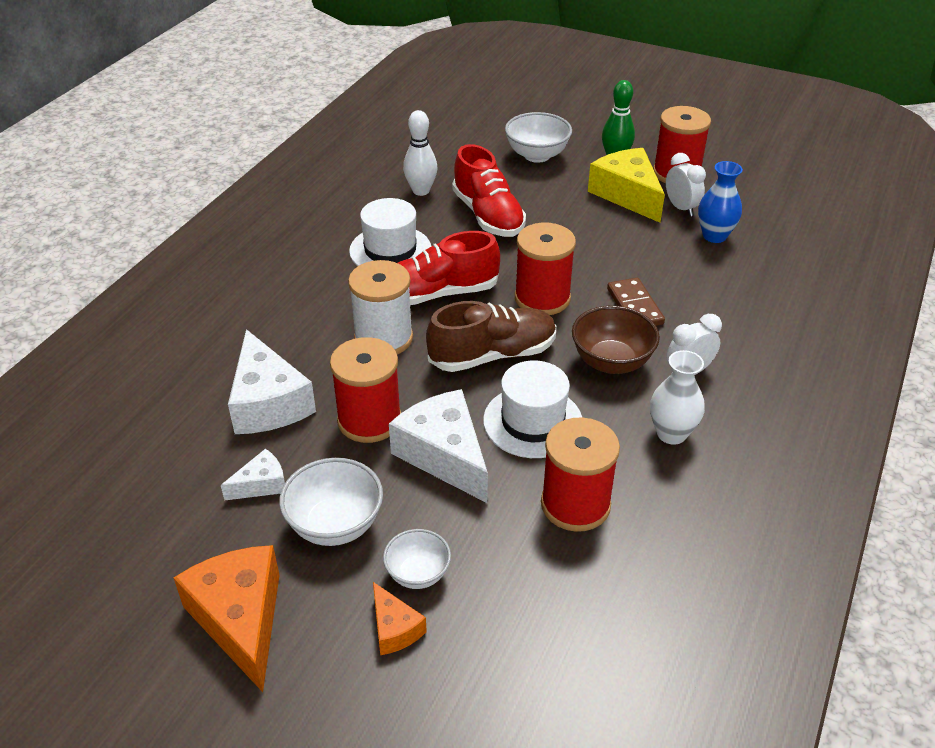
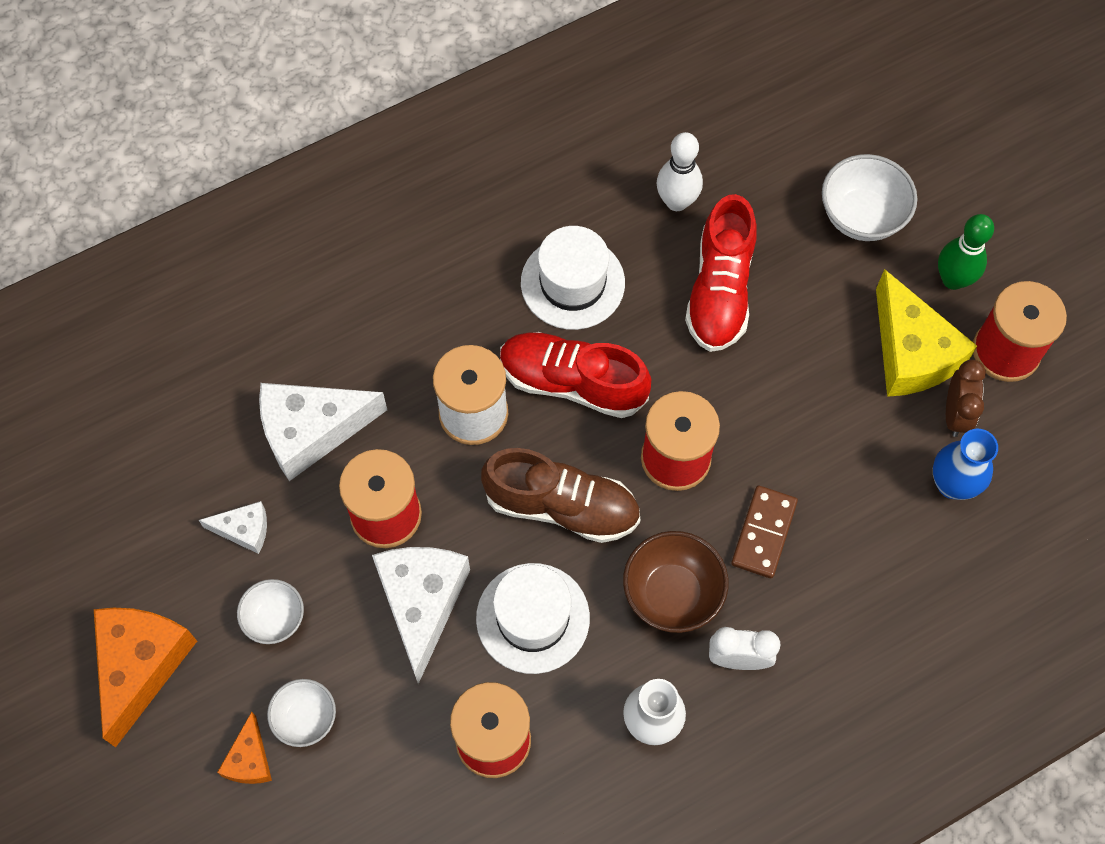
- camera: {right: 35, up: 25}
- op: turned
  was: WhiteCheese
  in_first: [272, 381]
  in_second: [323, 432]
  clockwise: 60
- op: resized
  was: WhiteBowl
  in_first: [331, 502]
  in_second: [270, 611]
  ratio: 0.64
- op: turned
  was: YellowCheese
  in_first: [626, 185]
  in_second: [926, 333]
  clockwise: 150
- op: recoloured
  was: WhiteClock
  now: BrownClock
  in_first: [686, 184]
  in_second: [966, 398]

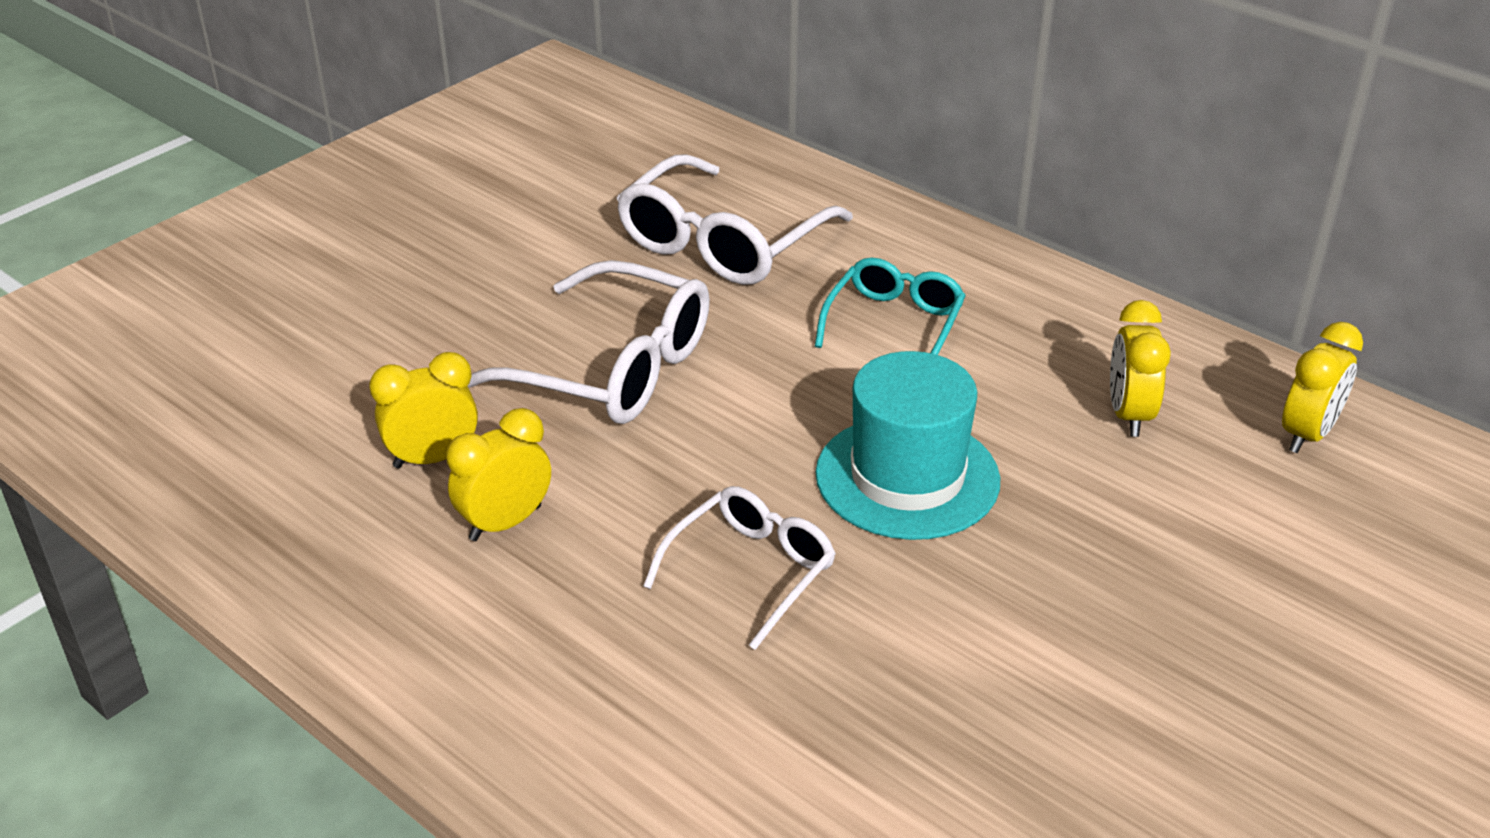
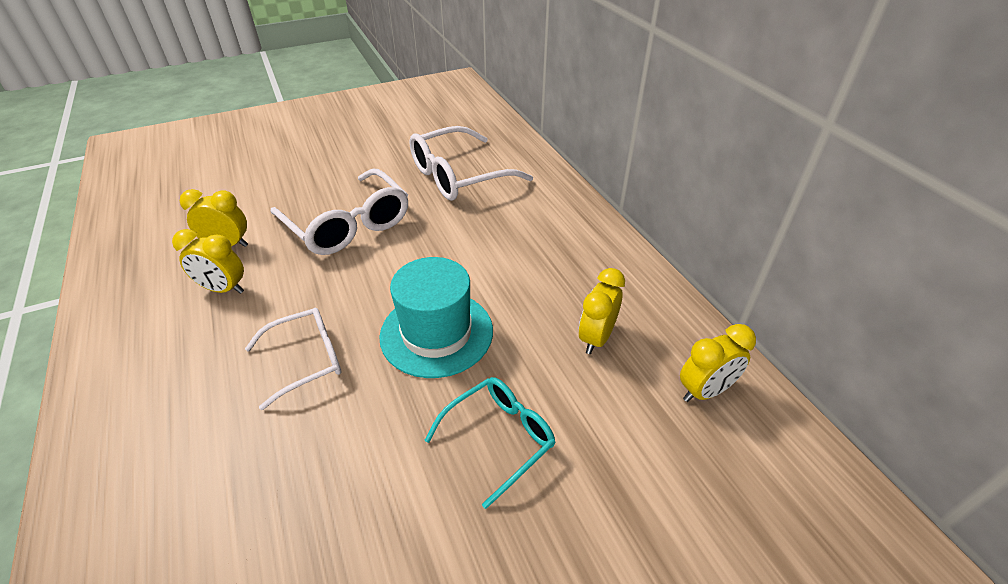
- camera: {right: 25, up: 5}
- op: turned
  was: YellowClock
  in_first: [498, 474]
  in_second: [208, 261]
  clockwise: -150
- op: moved
  was: TurquoiseGlasses
  in_first: [890, 306]
  in_second: [490, 443]

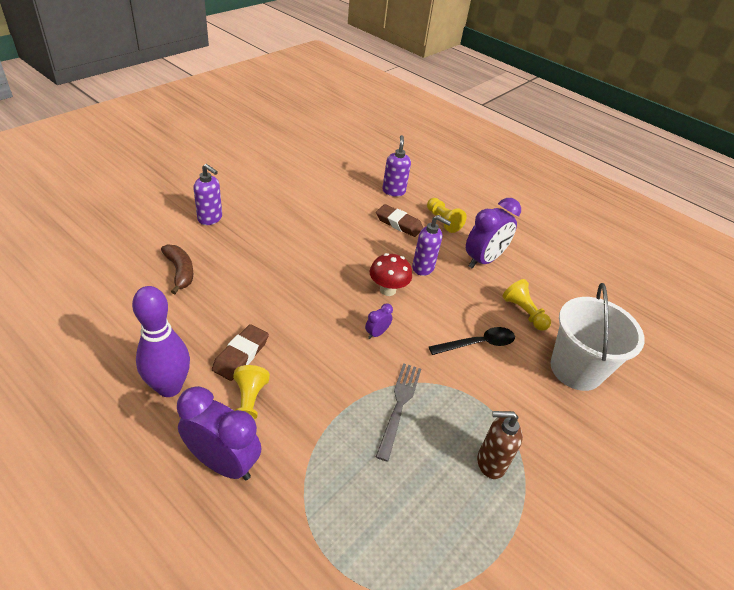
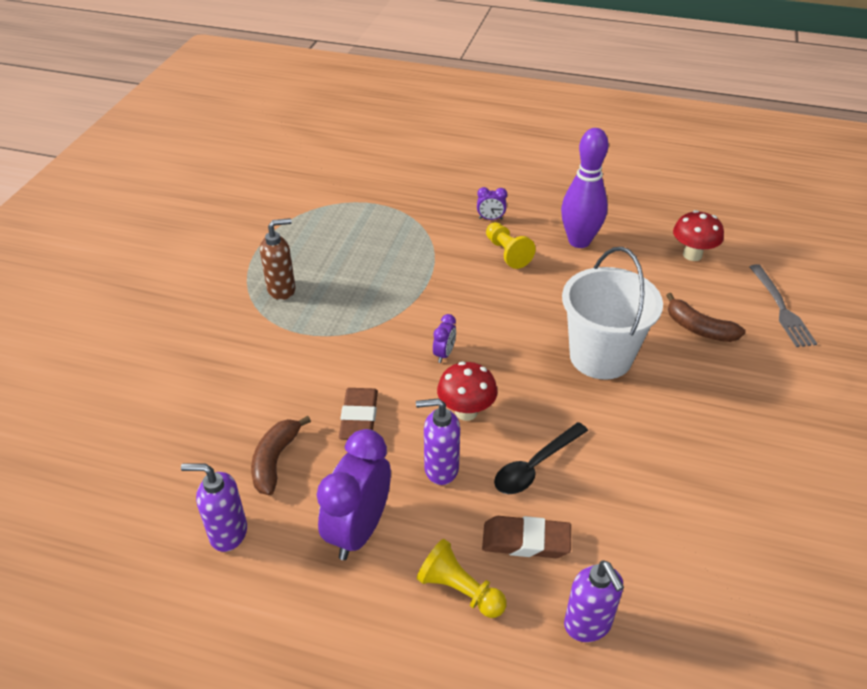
- camera: {right: 160, up: 0}
- op: resized
  was: PurpleClock
  in_first: [219, 433]
  in_second: [492, 203]
  ratio: 0.45
- op: moved
  was: PurpleSoapDispenser
  in_first: [207, 194]
  in_second: [214, 508]
- op: moved
  was: BrownEraser
  in_first: [240, 352]
  in_second: [358, 414]
- op: moved
  was: GreyFork
  in_first: [398, 412]
  in_second: [783, 305]
- op: moved
  was: BlackSpoon
  in_first: [472, 341]
  in_second: [541, 458]
- op: replaced
  was: YellowPawn
  now: BrownBanana
  in_first: [527, 305]
  in_second: [281, 455]
- op: moved
  was: WhiteBucket
  in_first: [597, 337]
  in_second: [612, 313]
- op: added
  now: RedMushroom
  in_second: [698, 235]

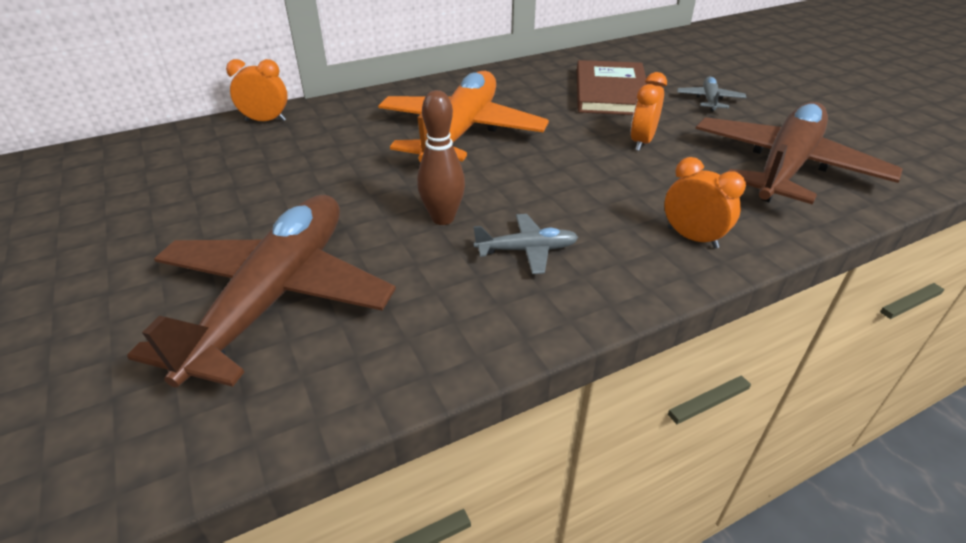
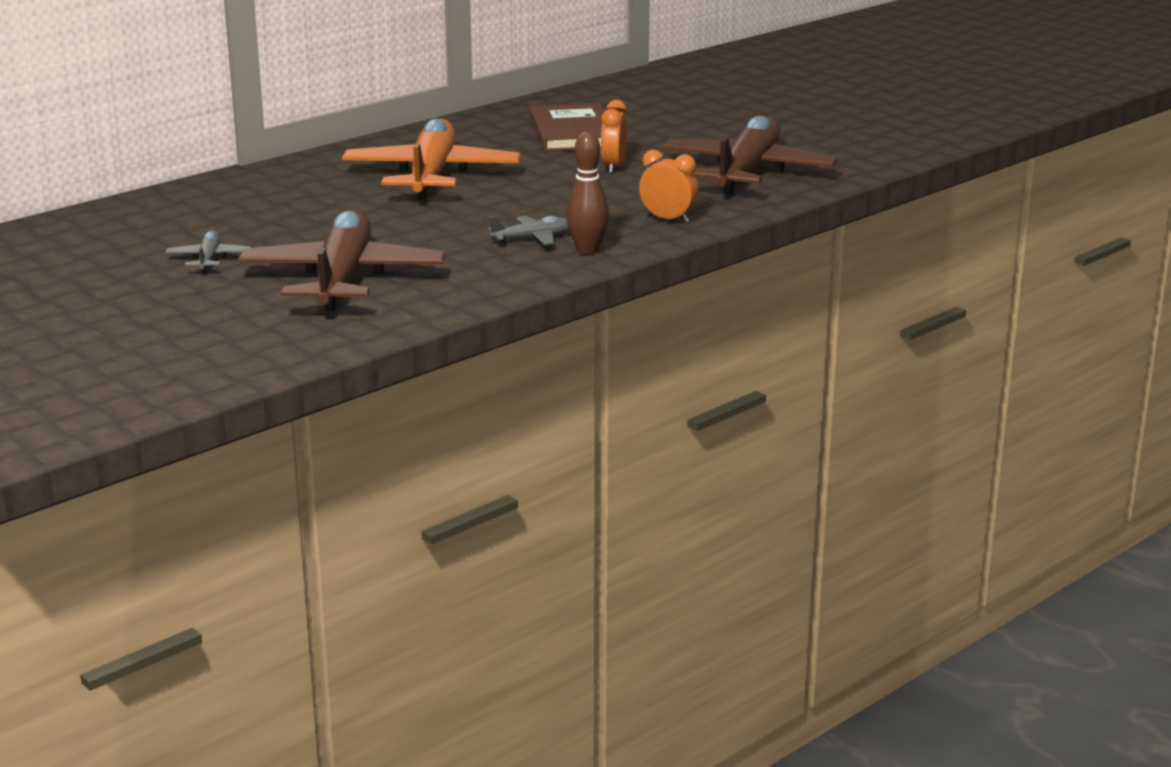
- camera: {right: -15, up: -15}
- op: removed
  was: OrangeClock
  in_first: [257, 90]
- op: moved
  was: BrownBowlingPin
  in_first: [441, 157]
  in_second: [587, 193]
- op: moved
  was: GreyPlane
  in_first: [711, 94]
  in_second: [208, 251]

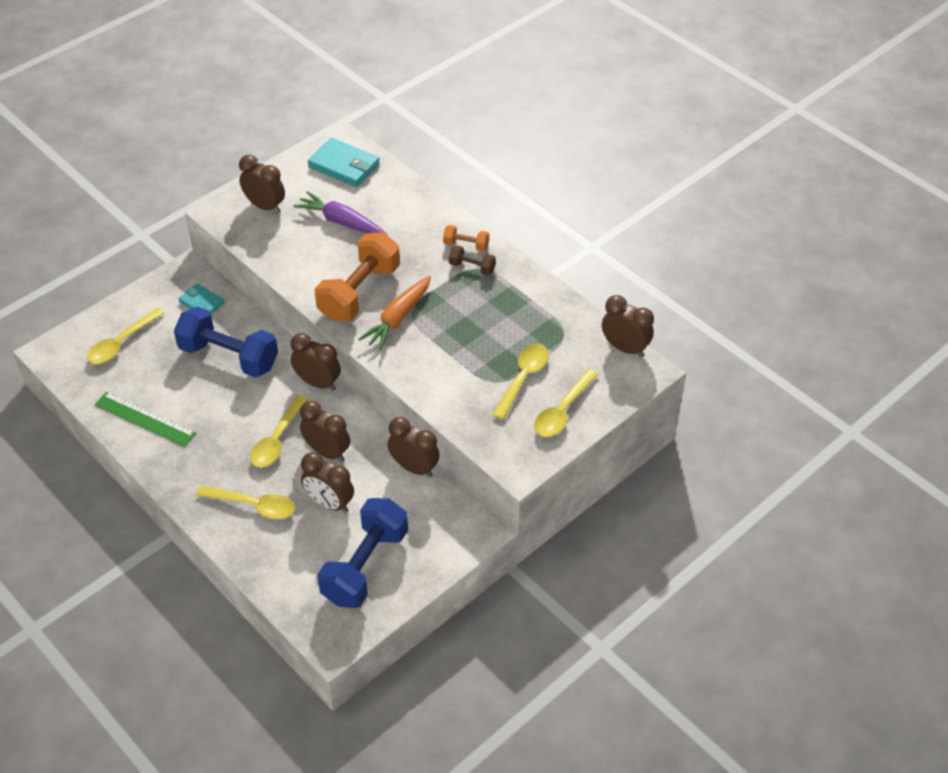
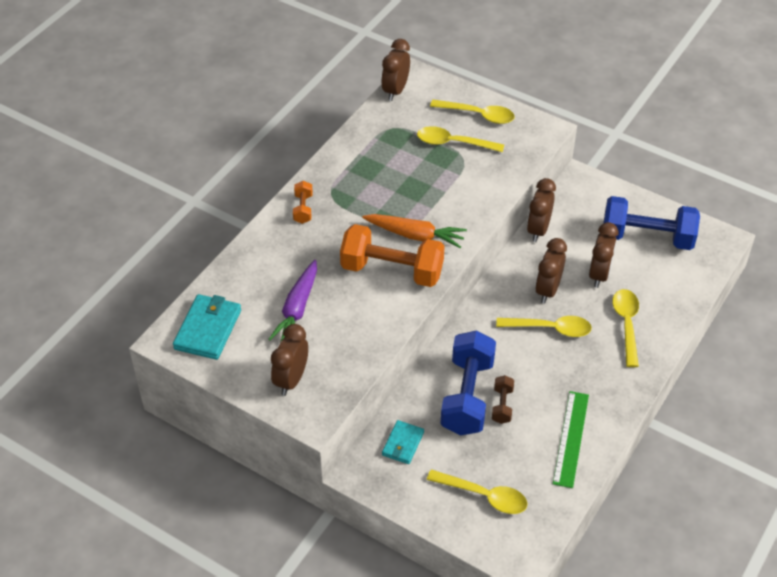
- camera: {right: -105, up: 0}
- op: removed
  was: BrownClock
  in_first: [315, 362]
- op: moved
  was: BrownDumbbell
  in_first: [472, 260]
  in_second: [503, 399]

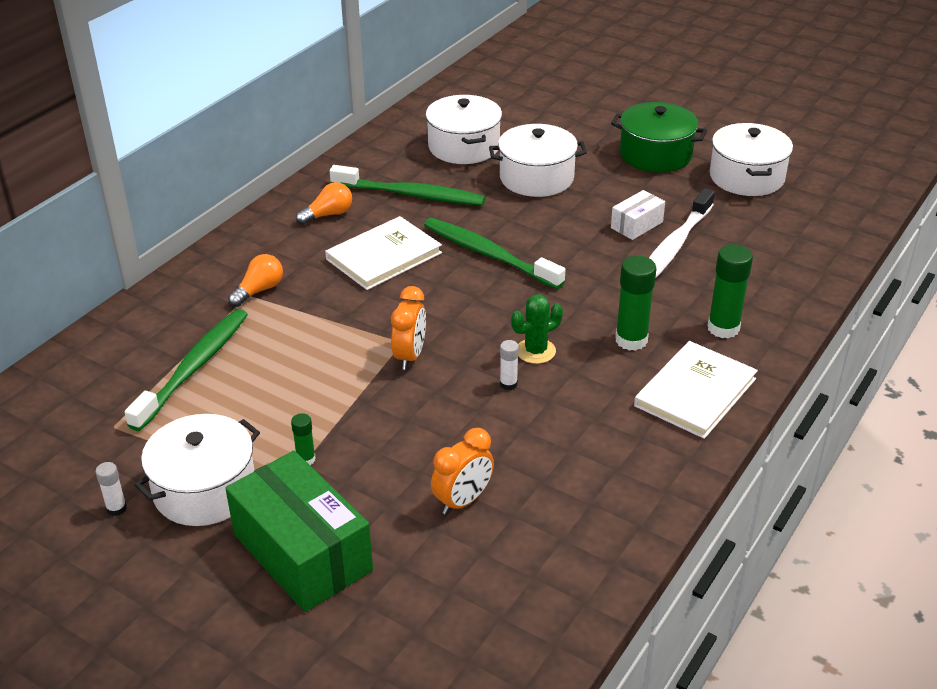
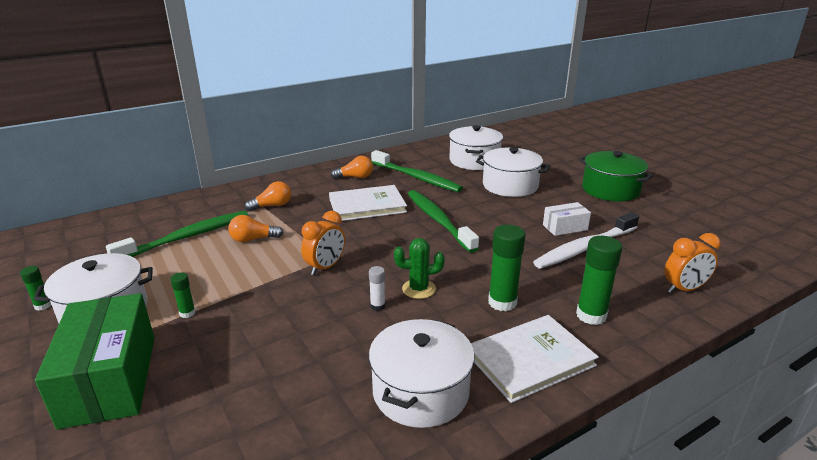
- camera: {right: 25, up: -10}
- op: recoloured
  was: WhiteGlueStick
  now: GreenGlueStick
  in_first: [111, 489]
  in_second: [35, 288]
- op: moved
  was: OrangeClock
  in_first: [462, 471]
  in_second: [693, 263]
- op: moved
  was: WhitePot
  in_first: [751, 159]
  in_second: [422, 373]
- op: added
  now: OrangeLightBulb
  in_second: [255, 228]

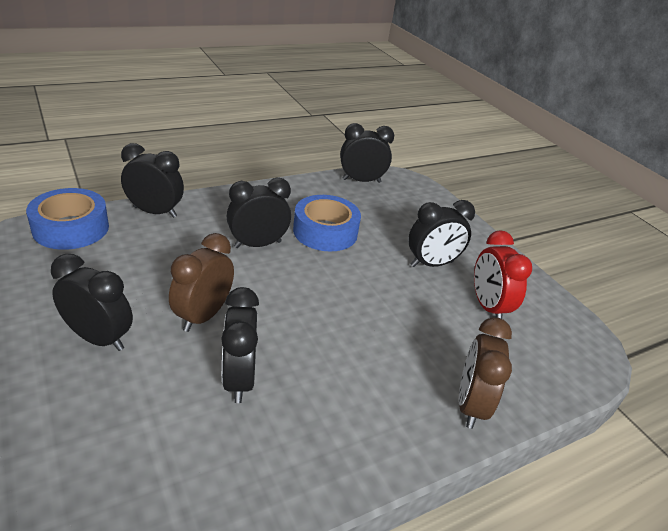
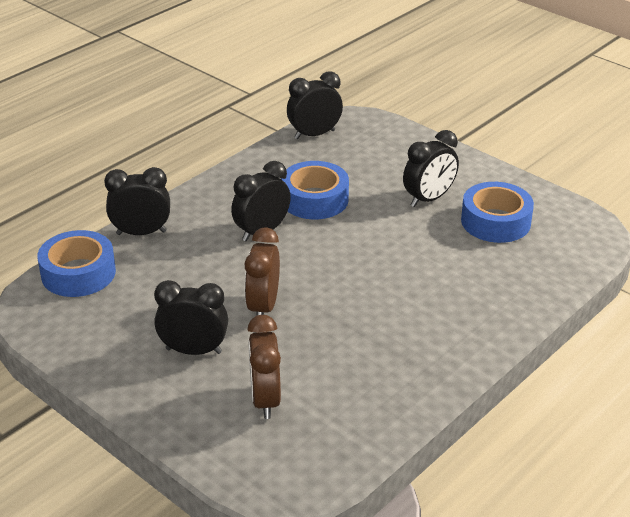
- camera: {right: -15, up: 0}
- op: removed
  was: BlackClock
  in_first: [240, 345]
- op: moved
  was: BrownClock
  in_first: [485, 373]
  in_second: [264, 367]
- op: replaced
  was: RedClock
  now: BlueTape
  in_first: [503, 274]
  in_second: [497, 212]

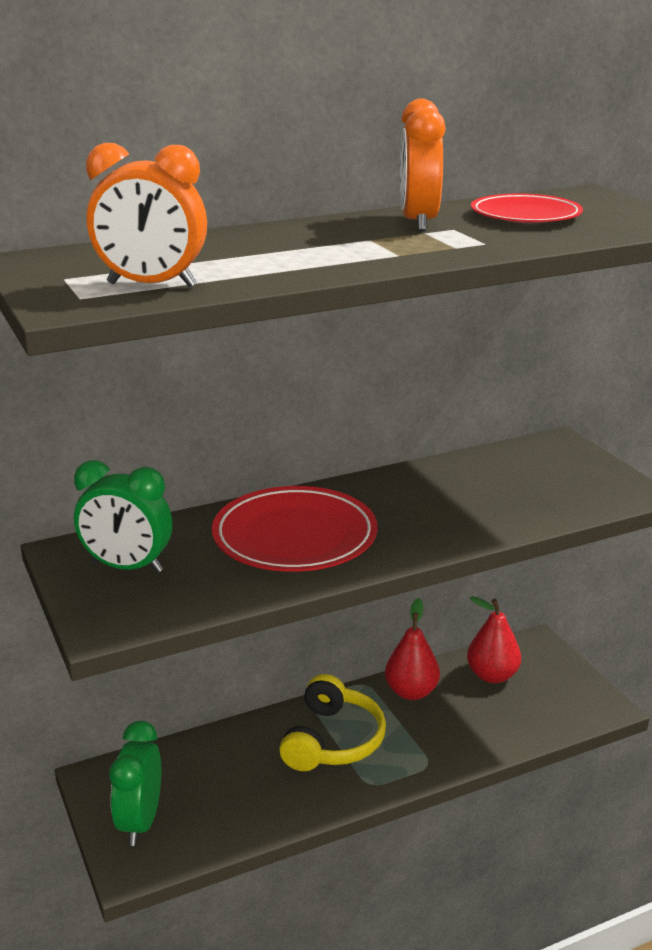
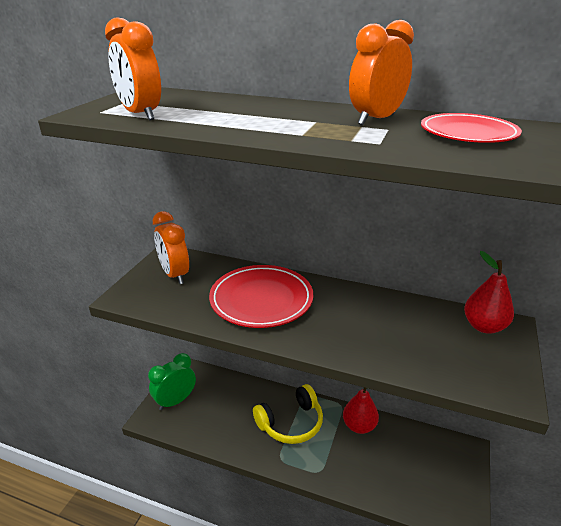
- camera: {right: 45, up: 5}
- op: recoloured
  was: GreenClock
  now: OrangeClock
  in_first: [123, 516]
  in_second: [171, 247]
- op: moved
  was: RedPear
  in_first: [494, 639]
  in_second: [489, 292]

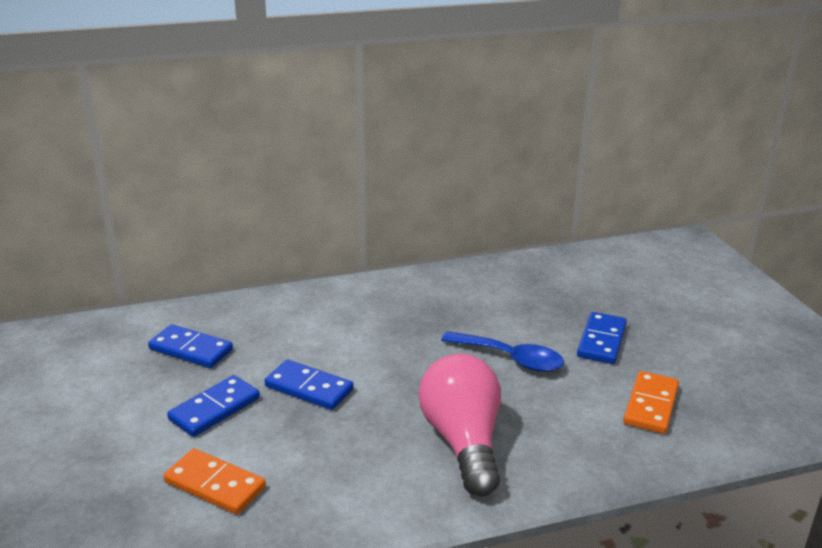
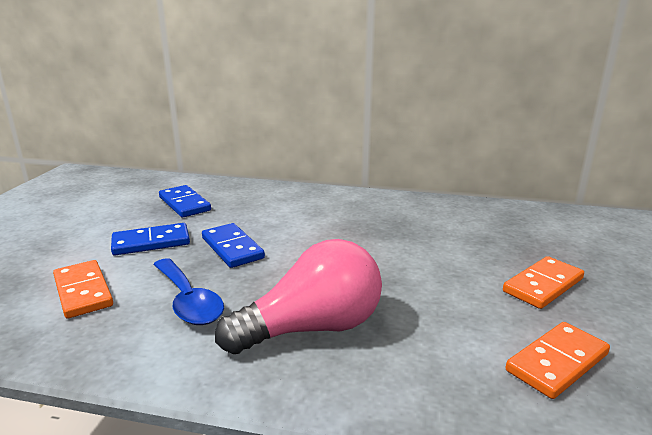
- camera: {right: 30, up: -5}
- op: turned
  was: PinkLightBulb
  in_first: [460, 425]
  in_second: [298, 296]
  clockwise: 45
- op: moved
  was: BlueSpoon
  in_first: [502, 351]
  in_second: [188, 291]
- op: recoloured
  was: BlueDomino
  now: OrangeDomino
  in_first: [602, 338]
  in_second: [543, 282]

